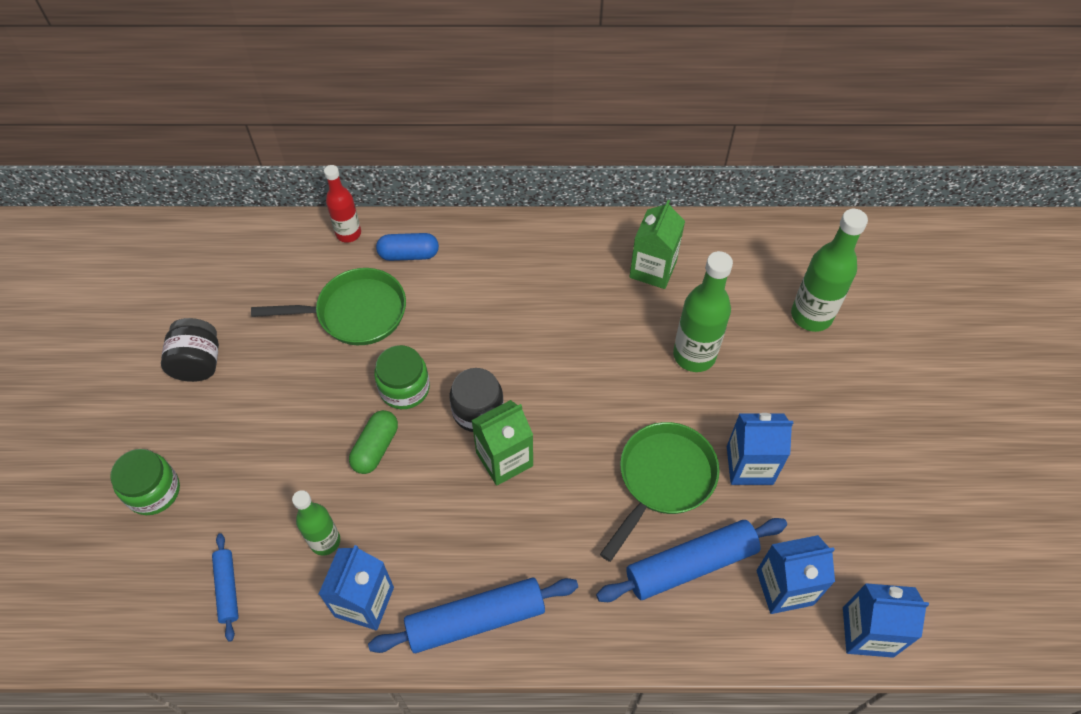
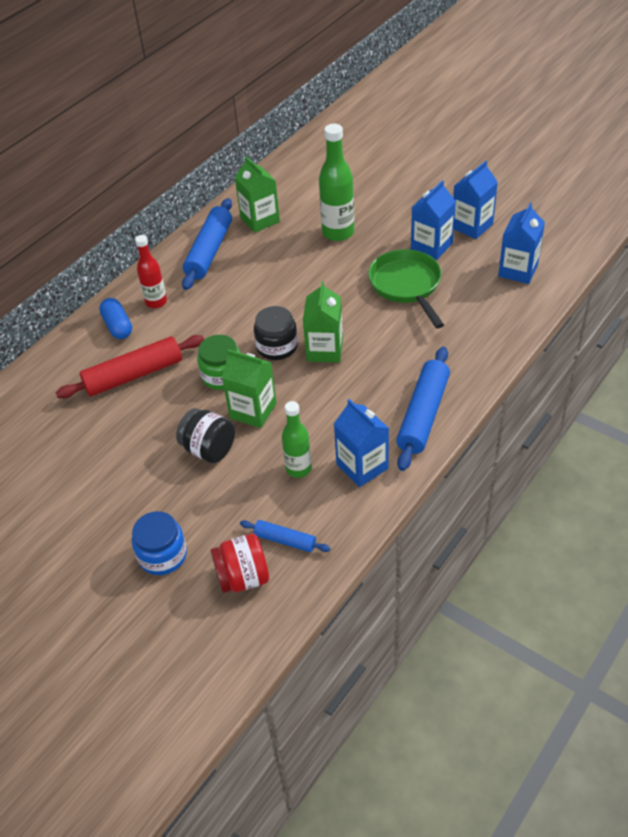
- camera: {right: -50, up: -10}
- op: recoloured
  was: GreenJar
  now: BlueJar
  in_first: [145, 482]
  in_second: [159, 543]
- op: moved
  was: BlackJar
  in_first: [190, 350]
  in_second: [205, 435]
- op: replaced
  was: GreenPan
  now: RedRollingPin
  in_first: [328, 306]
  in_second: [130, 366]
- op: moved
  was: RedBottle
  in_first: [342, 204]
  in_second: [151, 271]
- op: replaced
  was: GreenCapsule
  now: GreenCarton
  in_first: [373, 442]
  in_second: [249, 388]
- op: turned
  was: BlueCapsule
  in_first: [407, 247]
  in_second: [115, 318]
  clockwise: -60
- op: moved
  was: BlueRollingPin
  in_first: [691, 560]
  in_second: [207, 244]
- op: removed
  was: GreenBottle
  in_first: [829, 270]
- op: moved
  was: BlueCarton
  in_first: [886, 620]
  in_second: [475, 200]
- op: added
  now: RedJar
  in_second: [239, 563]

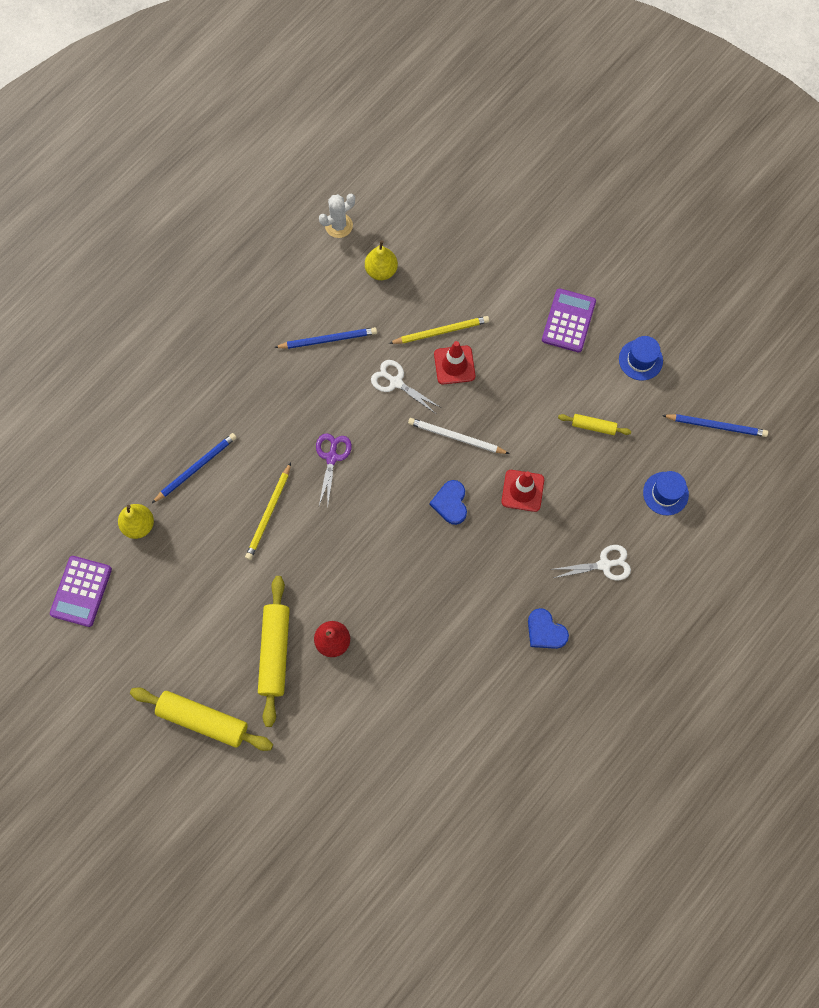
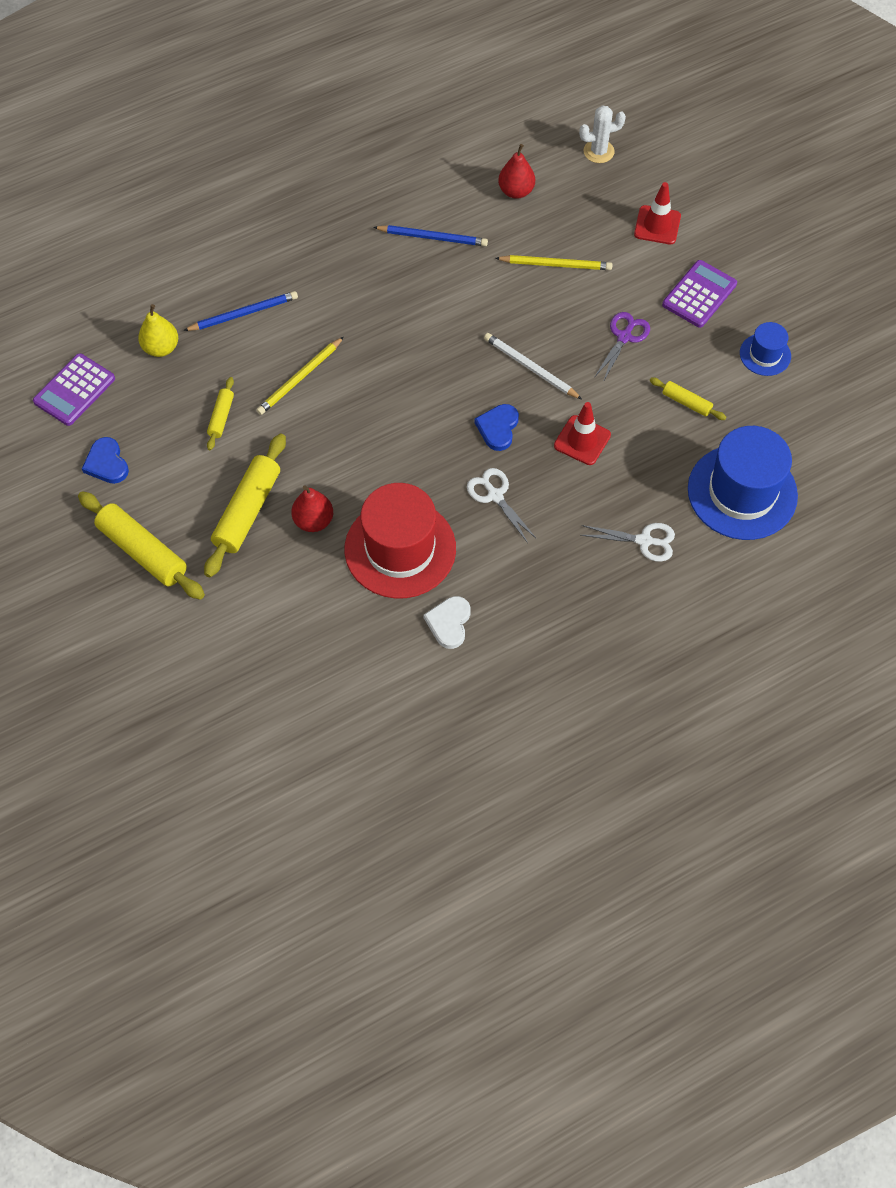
- camera: {right: 20, up: -10}
- op: moved
  was: PurpleScissors
  in_first: [334, 469]
  in_second: [622, 347]
- op: moved
  was: WhiteCactus
  in_first: [337, 216]
  in_second: [602, 134]
- op: recoloured
  was: YellowPear
  now: RedPear
  in_first: [381, 260]
  in_second: [516, 171]
- op: moved
  was: WhiteScissors
  in_first: [405, 387]
  in_second: [502, 505]
- op: moved
  was: RedTrafficCone
  in_first: [454, 363]
  in_second: [657, 213]
- op: moved
  was: BlueHeart
  in_first: [548, 628]
  in_second: [105, 460]
- op: resized
  was: BlueHat
  in_first: [666, 493]
  in_second: [743, 483]
  ratio: 2.03
- op: removed
  was: BluePencil
  in_first: [715, 425]
- op: added
  now: YellowRollingPin
  in_second: [220, 413]
- op: added
  now: RedHat
  in_second: [400, 541]
- op: added
  now: WhiteHeart
  in_second: [447, 622]

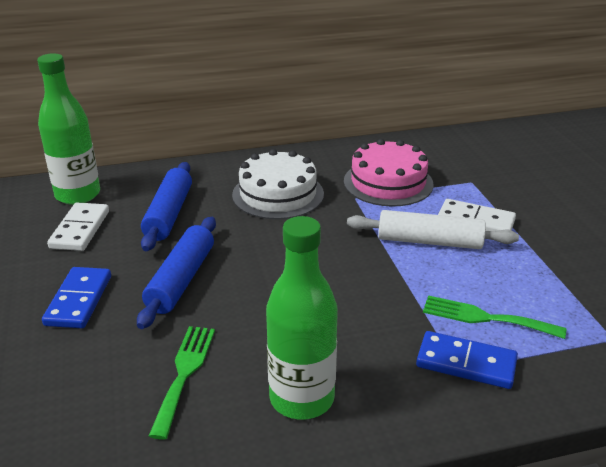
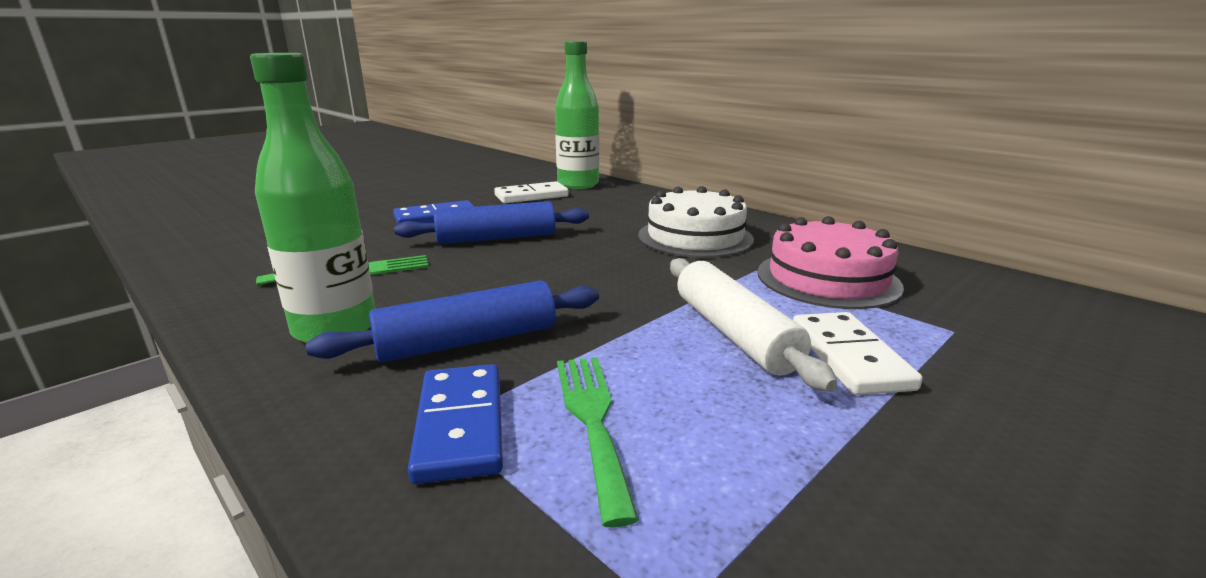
- camera: {right: 60, up: -10}
- op: moved
  was: BlueRollingPin
  in_first: [166, 206]
  in_second: [452, 321]

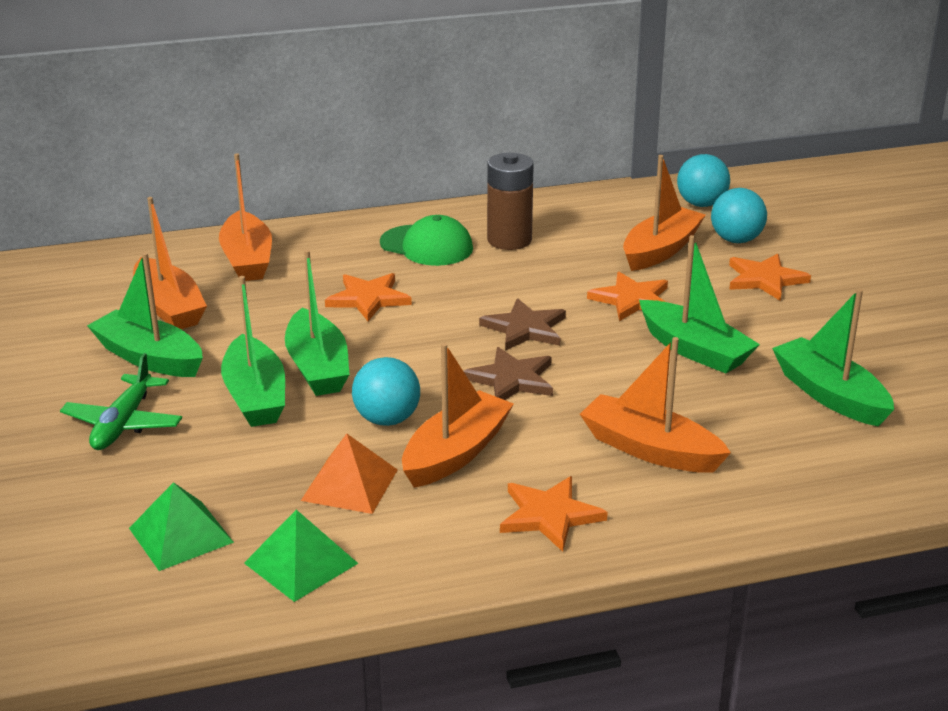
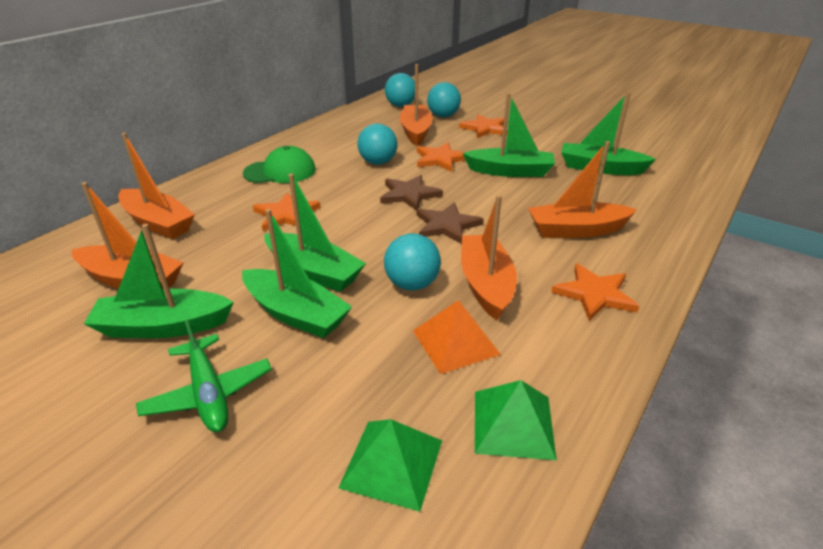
- camera: {right: -40, up: 5}
- op: removed
  was: BrownBattery
  in_first: [510, 201]
- op: added
  now: TurquoiseBall
  in_second: [377, 144]

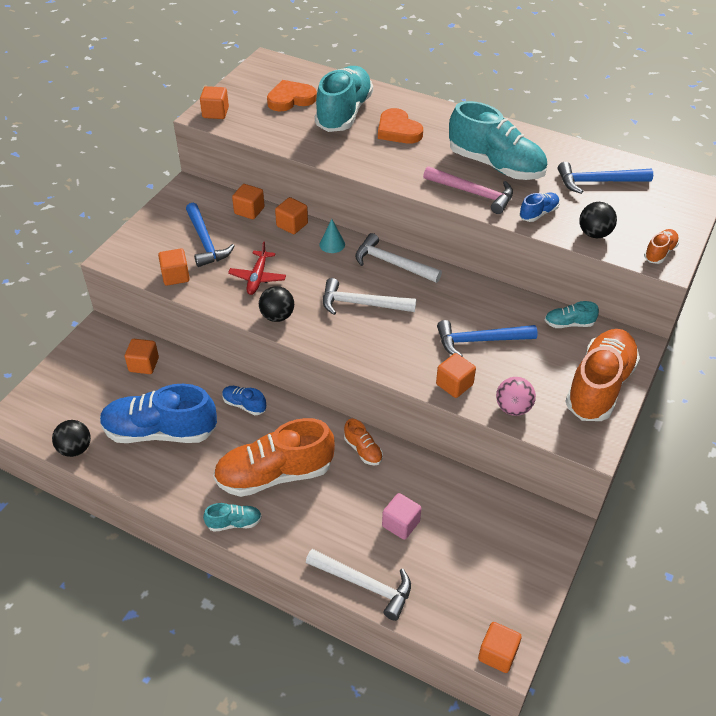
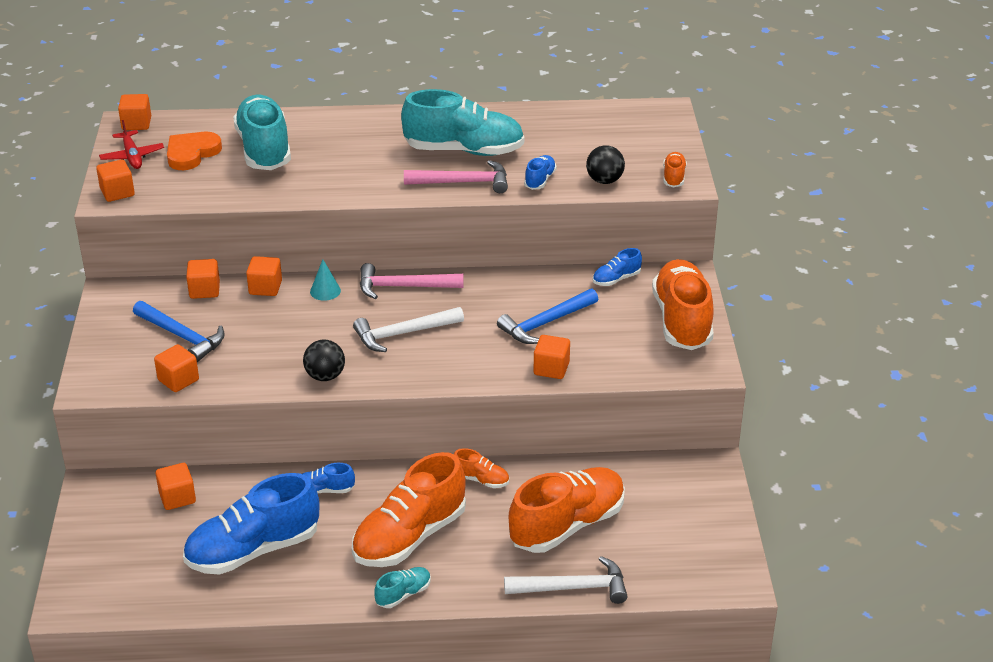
- camera: {right: -30, up: -10}
- op: removed
  was: BlackBall
  in_first: [71, 438]
- op: moved
  was: RedPlane
  in_first: [257, 268]
  in_second: [131, 144]
- op: recoloured
  was: WhiteHammer
  now: PinkHammer
  in_first: [398, 258]
  in_second: [412, 281]
- op: removed
  was: OrangeHeart
  in_first: [400, 126]
- op: replaced
  was: PinkCube
  now: OrangeShoe
  in_first: [401, 516]
  in_second: [567, 510]
- op: moved
  was: OrangeCube
  in_first: [500, 647]
  in_second: [134, 112]
- op: removed
  was: PinkBall
  in_first: [516, 396]
- op: recoloured
  was: TurquoiseShoe
  now: BlueShoe
  in_first: [572, 314]
  in_second: [617, 267]
- op: removed
  was: BlueHammer
  in_first: [605, 178]

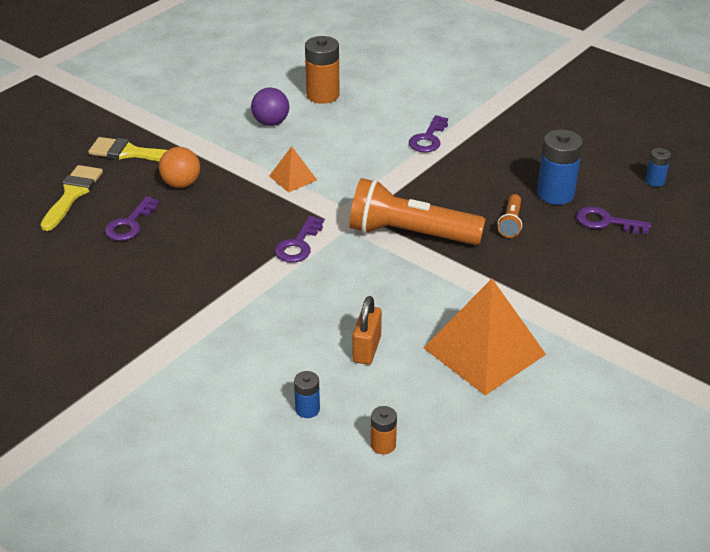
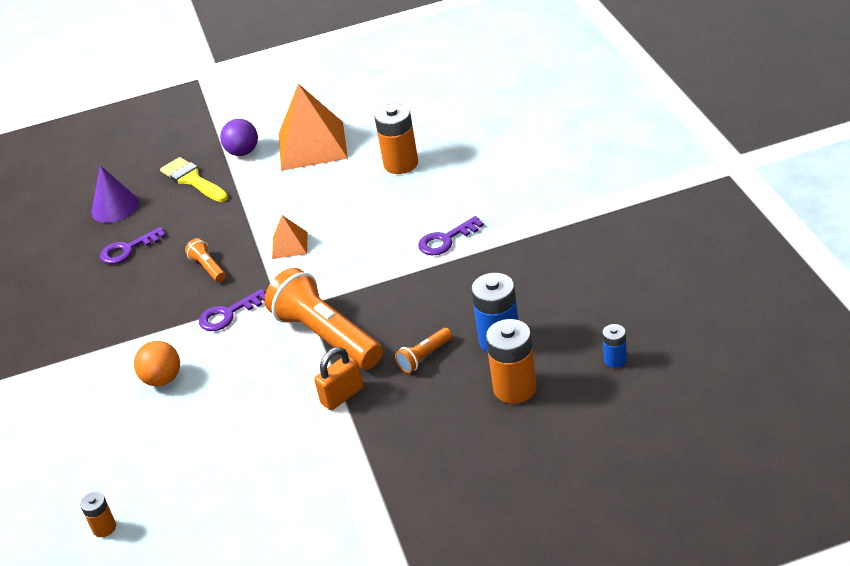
- camera: {right: 40, up: 0}
- op: replaced
  was: YellowBrush
  now: PurpleCone
  in_first: [71, 198]
  in_second: [115, 194]
- op: moved
  was: OrangeBall
  in_first: [179, 167]
  in_second: [157, 363]
- op: moved
  was: PurpleBall
  in_first: [270, 107]
  in_second: [239, 137]
- op: removed
  was: BlueBattery
  in_first: [307, 394]
- op: moved
  was: OrangePadlock
  in_first: [367, 330]
  in_second: [338, 378]
- op: moved
  was: OrangePyramid
  in_first: [484, 337]
  in_second: [313, 127]
- op: replaced
  was: PurpleKey
  now: OrangeBattery
  in_first: [613, 220]
  in_second: [511, 361]
- op: added
  now: OrangeFlashlight
  in_second: [205, 260]

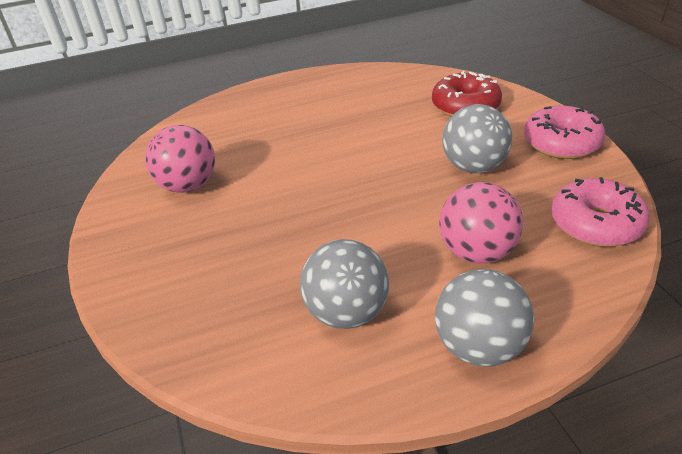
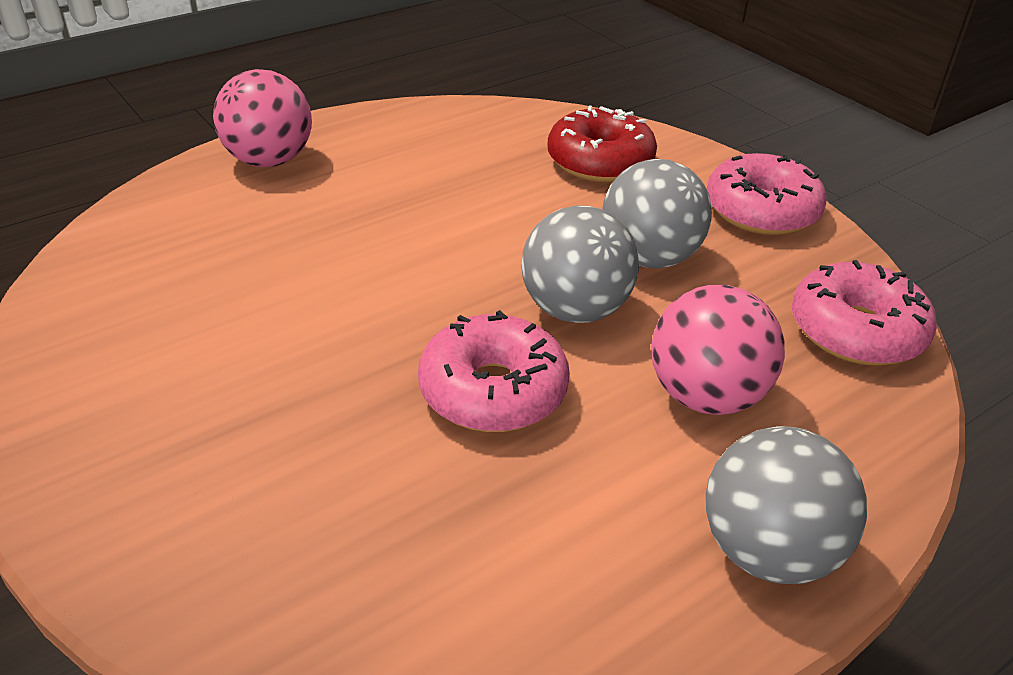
- camera: {right: -20, up: 0}
- op: moved
  was: PinkBall
  in_first: [180, 159]
  in_second: [262, 118]
- op: moved
  was: GreyBall
  in_first: [344, 284]
  in_second: [580, 264]
- op: added
  now: PinkDonut
  in_second: [494, 371]

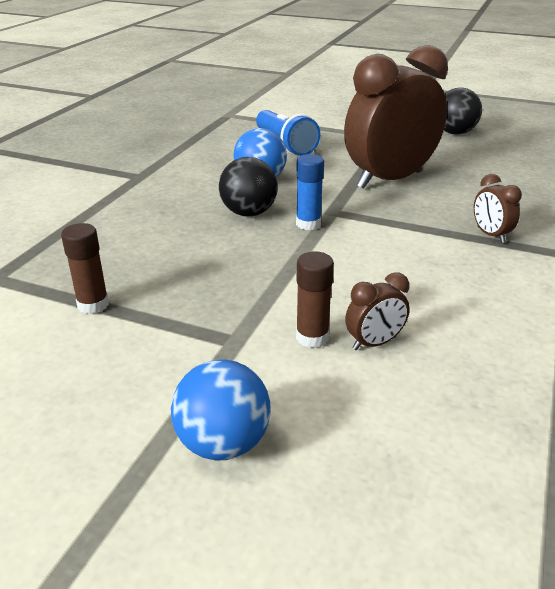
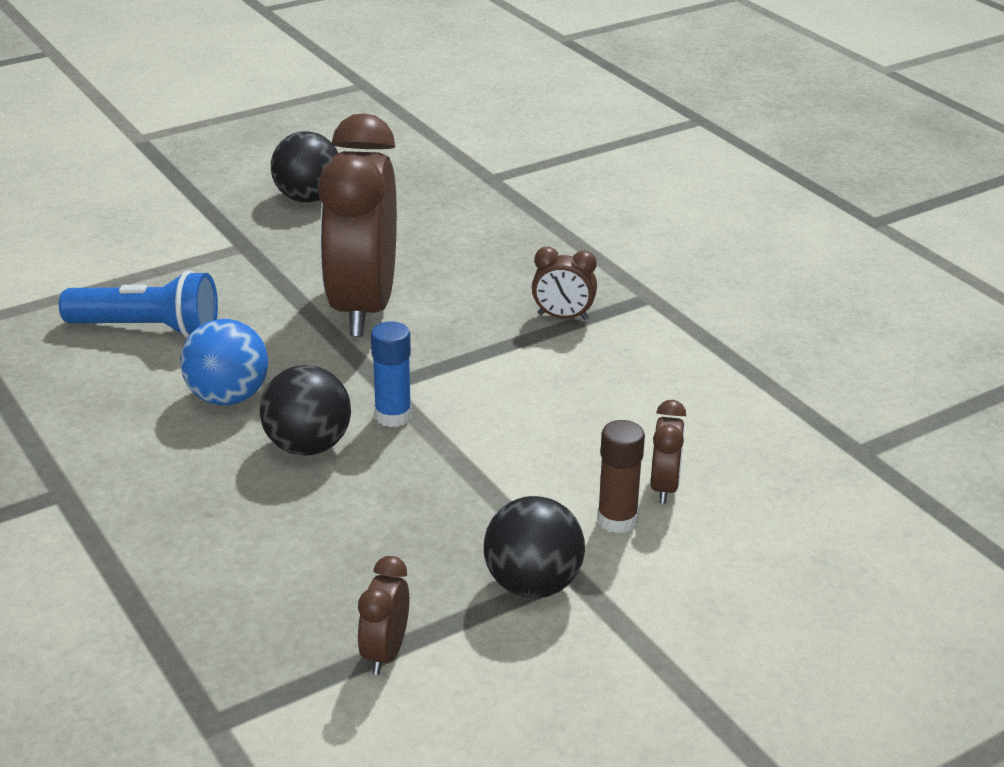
- camera: {right: -55, up: 0}
- op: replaced
  was: BrownGlueStick
  now: BrownClock
  in_first: [85, 268]
  in_second: [383, 615]
- op: removed
  was: BlueBall
  in_first: [221, 410]
- op: added
  now: BlackBall
  in_second: [534, 547]

